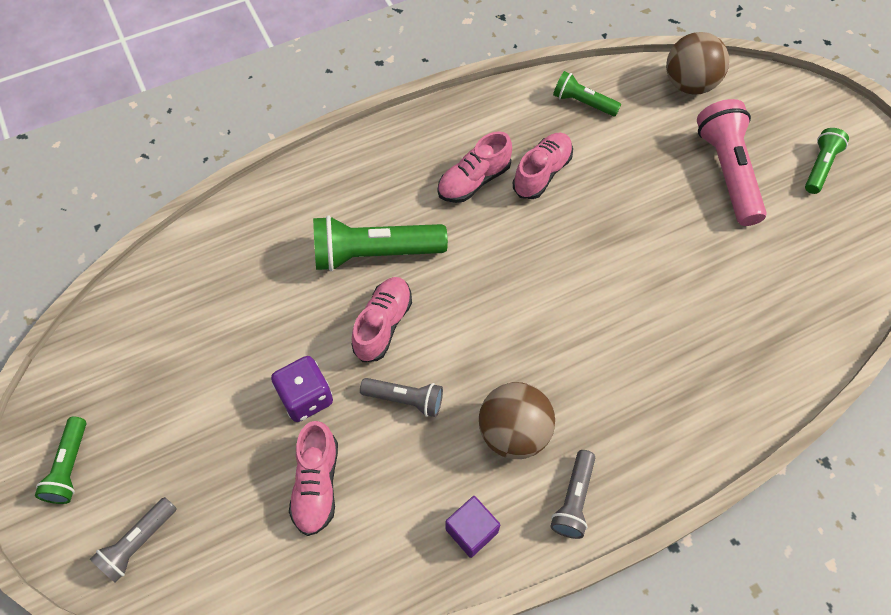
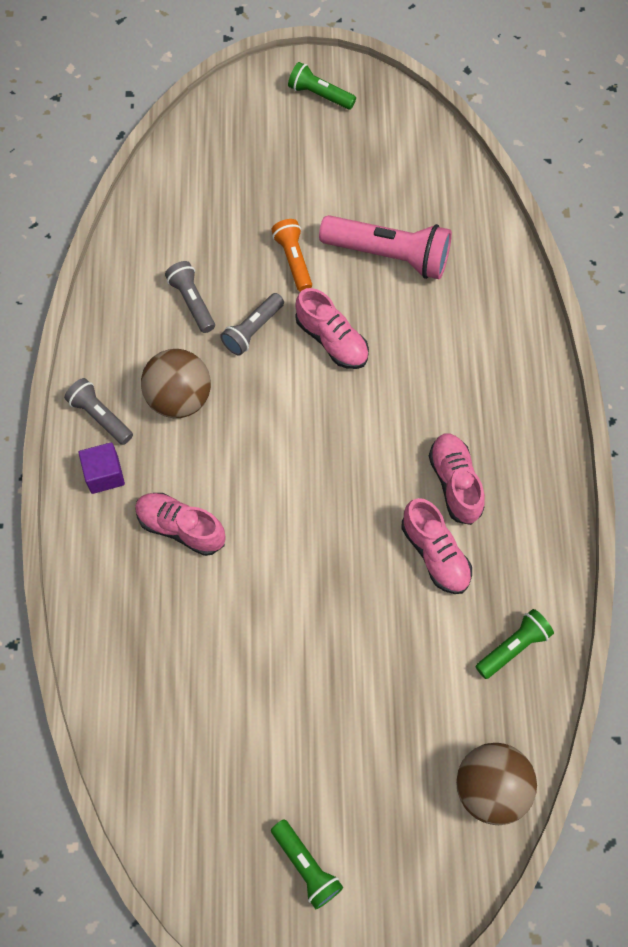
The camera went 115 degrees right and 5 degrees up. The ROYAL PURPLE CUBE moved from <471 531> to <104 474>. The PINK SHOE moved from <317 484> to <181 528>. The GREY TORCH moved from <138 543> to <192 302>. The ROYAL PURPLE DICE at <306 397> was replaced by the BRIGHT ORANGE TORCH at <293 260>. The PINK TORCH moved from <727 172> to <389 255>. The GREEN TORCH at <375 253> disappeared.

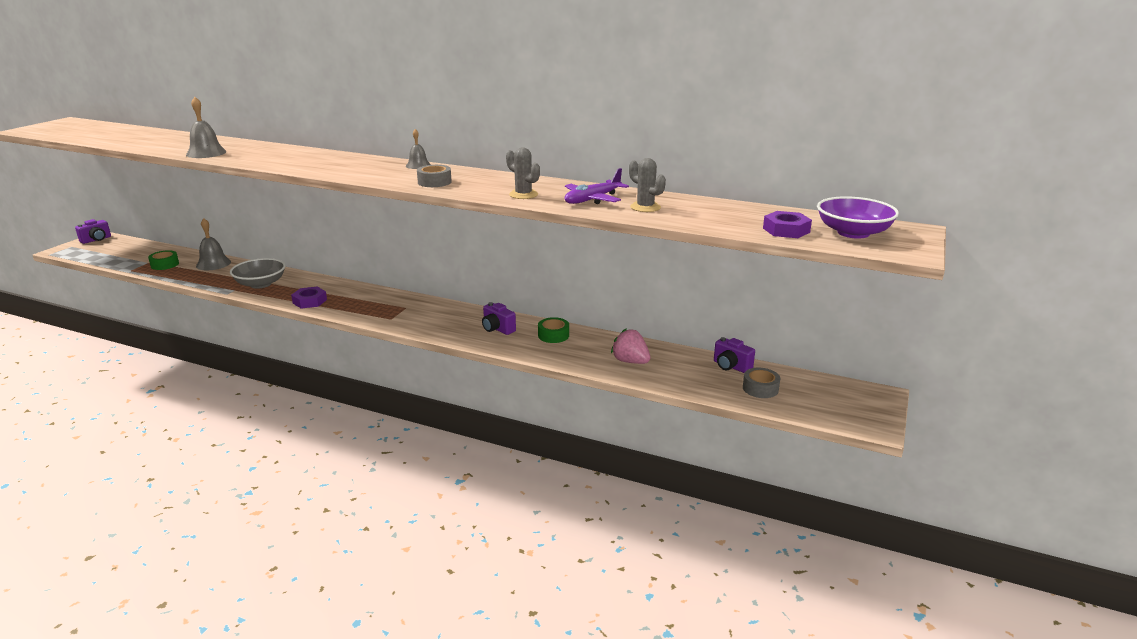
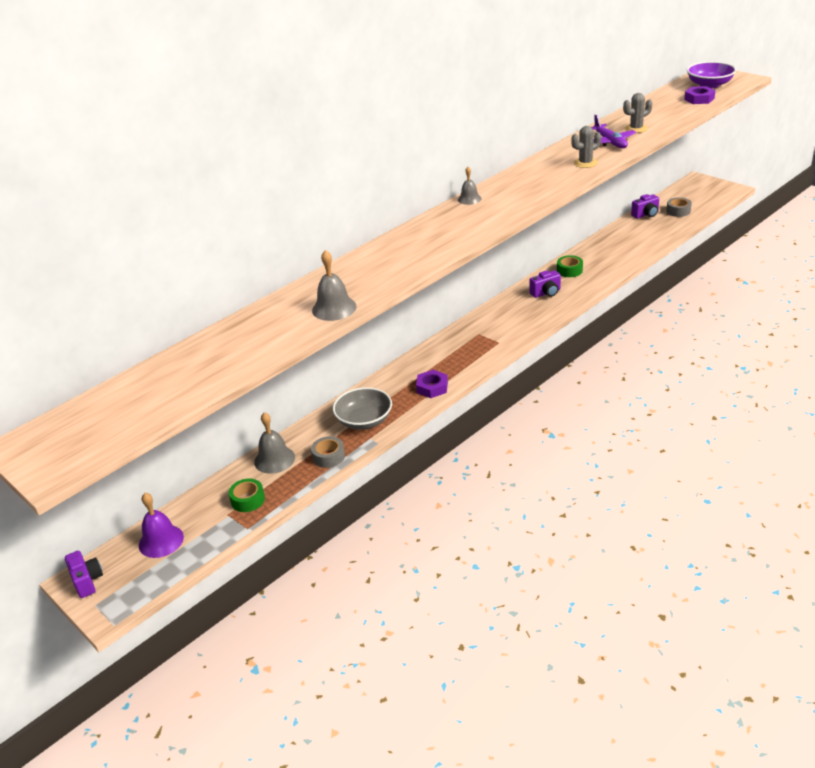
The camera went 65 degrees left and 10 degrees up. The ROYAL PURPLE SCHOOL BELL at <161 541> appeared. The GREY STICKY TAPE moved from <434 182> to <328 456>. The PINK TOY STRAWBERRY at <630 361> disappeared.

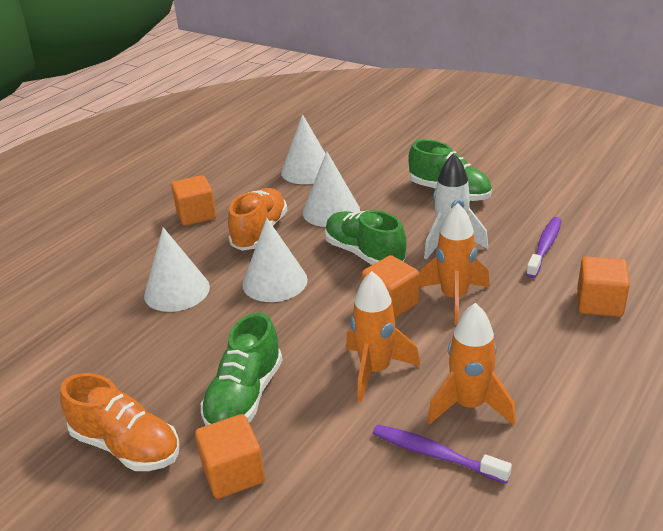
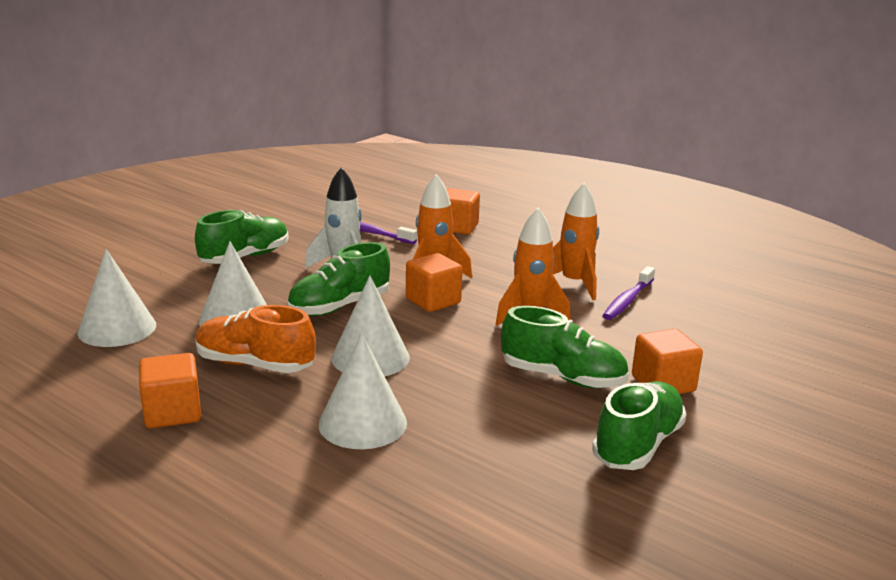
The camera went 90 degrees left and 10 degrees down. The BRIGHT ORANGE SHOE at <126 446> became the GREEN SHOE at <637 445>.

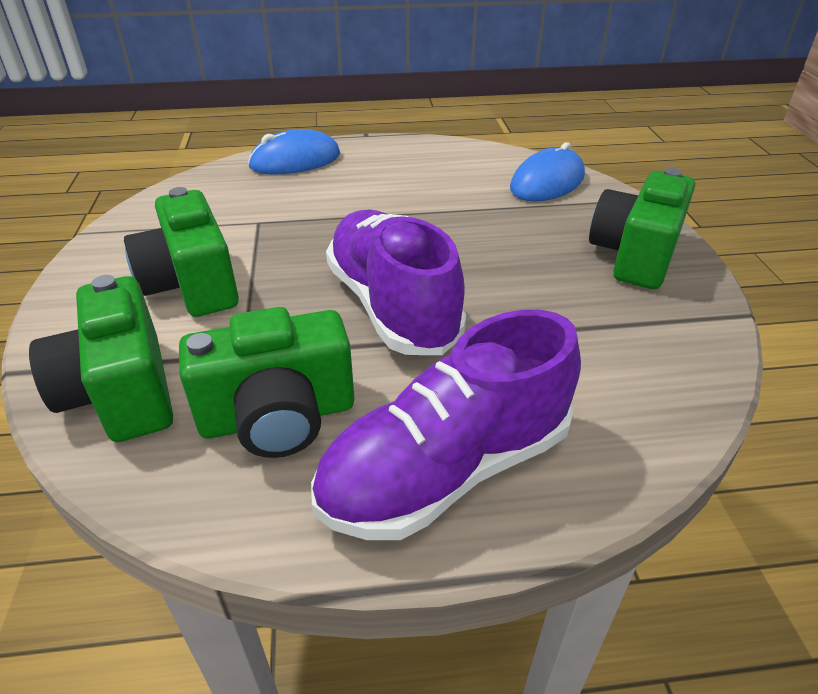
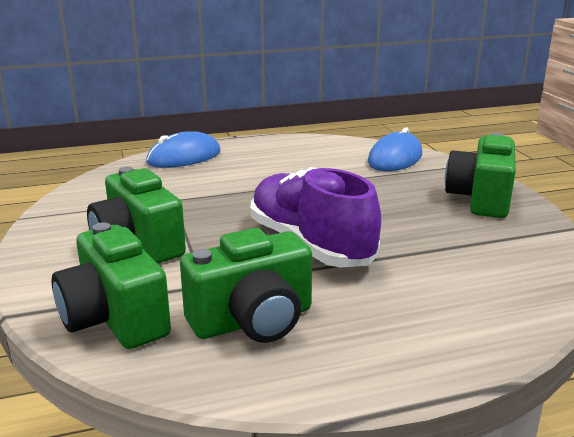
The camera went 10 degrees left and 15 degrees down. The ROYAL PURPLE SHOE at <447 469> disappeared.

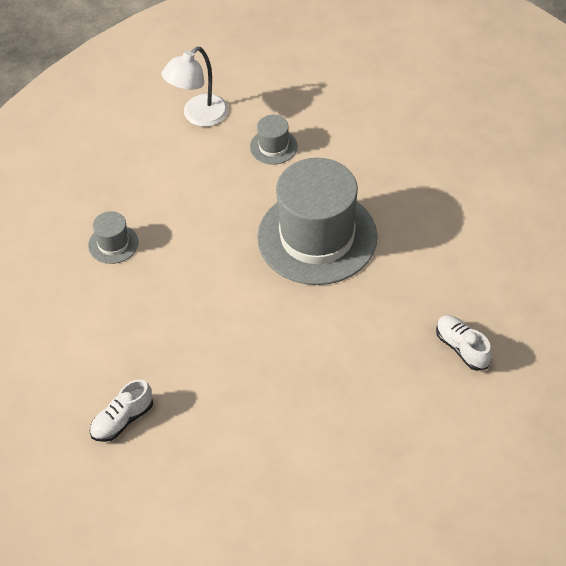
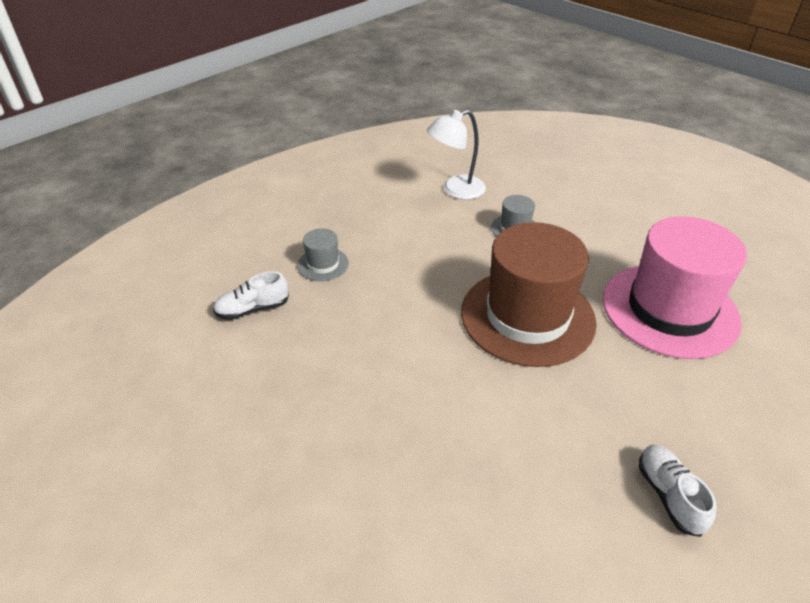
The camera went 20 degrees right and 10 degrees down. The SNOW-WHITE SHOE moved from <122 420> to <252 309>. The GREY HAT at <317 237> became the BROWN HAT at <527 316>. The PINK HAT at <669 310> appeared.

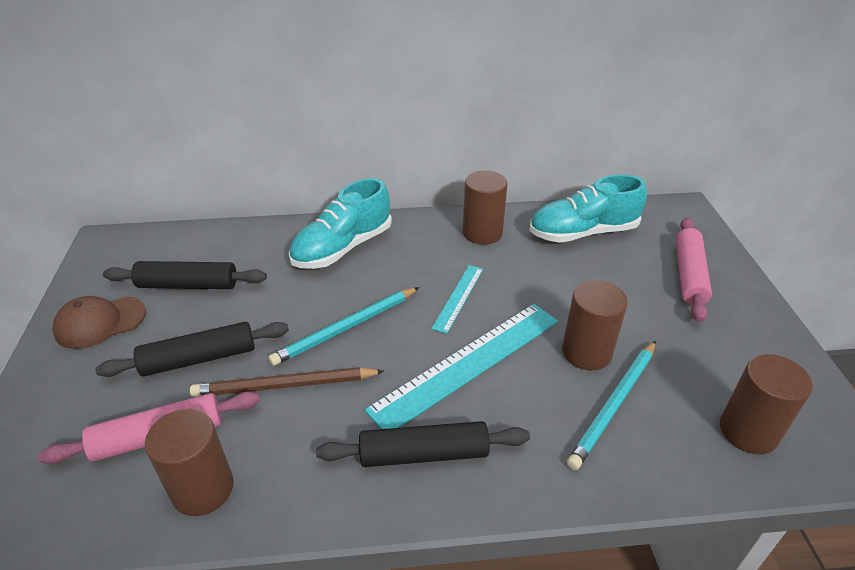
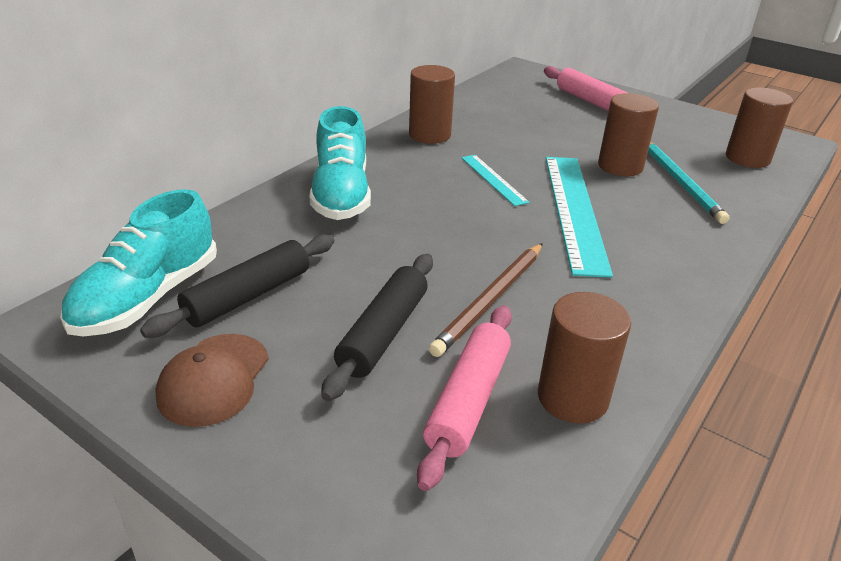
The camera went 50 degrees left and 5 degrees down. The AQUA SHOE moved from <583 233> to <147 298>. The AQUA WOODEN PENCIL at <346 328> disappeared. The BLACK ROLLING PIN at <424 454> disappeared.

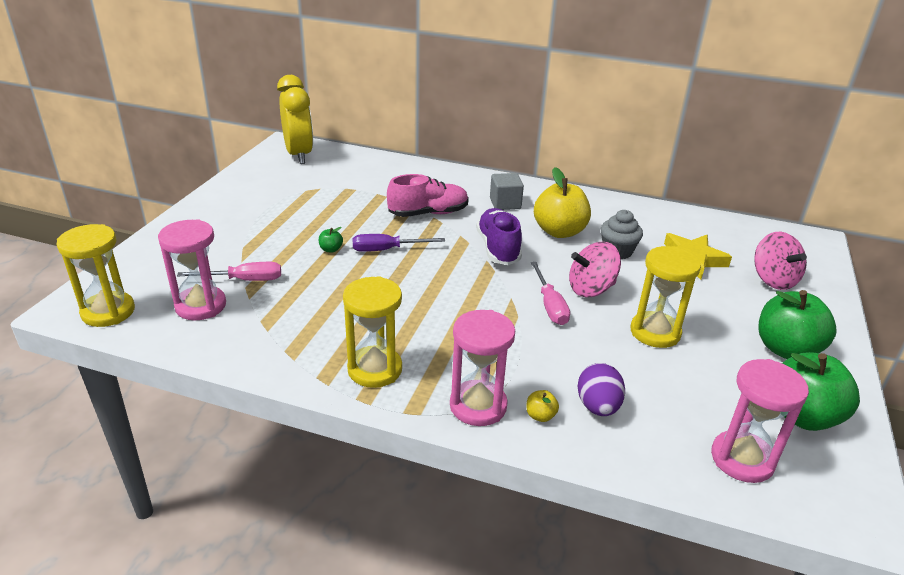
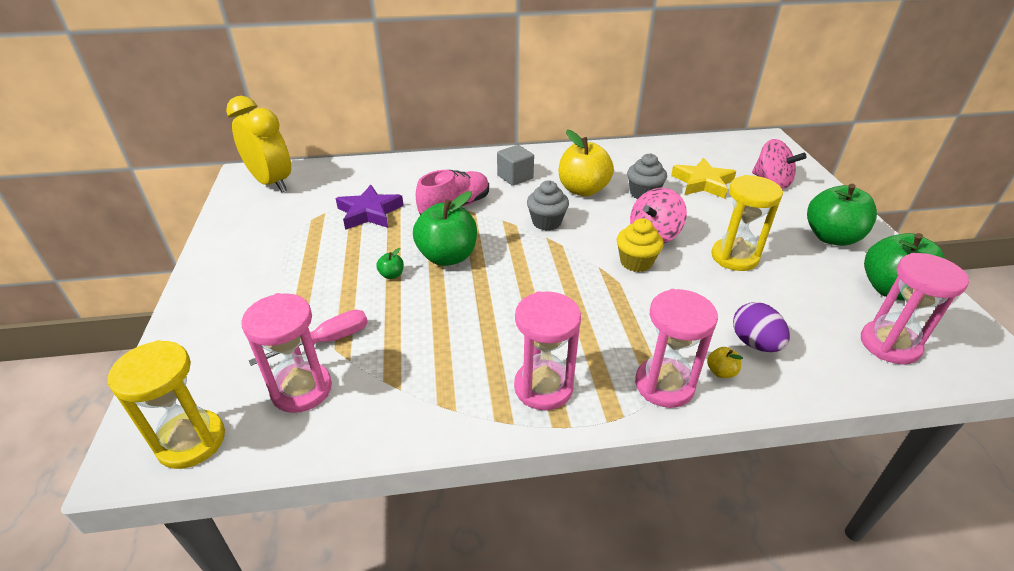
The camera went 25 degrees left and 5 degrees up. The ROYAL PURPLE STAR at <369 212> appeared. The ROYAL PURPLE HAND SCREWDRIVER at <387 250> was replaced by the GREEN TOY APPLE at <447 257>. The GOLDEN HOURGLASS at <375 369> became the PINK HOURGLASS at <543 387>. The ROYAL PURPLE SHOE at <498 248> was replaced by the GREY CUPCAKE at <546 222>. The PINK HAND SCREWDRIVER at <550 305> was replaced by the GOLDEN CUPCAKE at <636 262>.

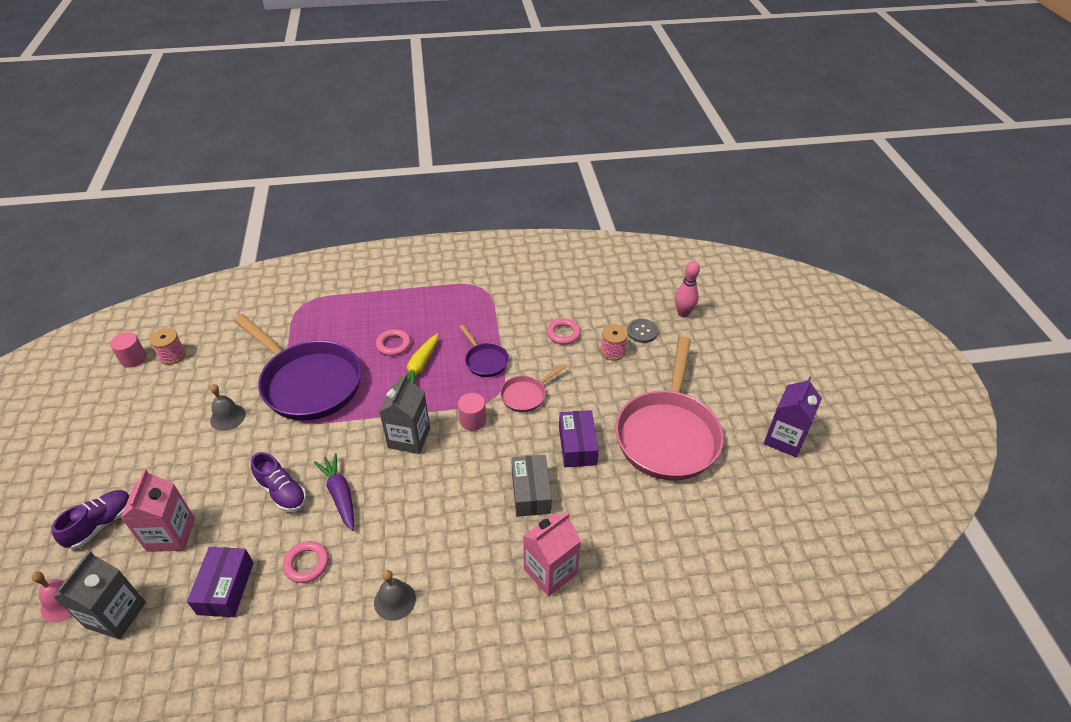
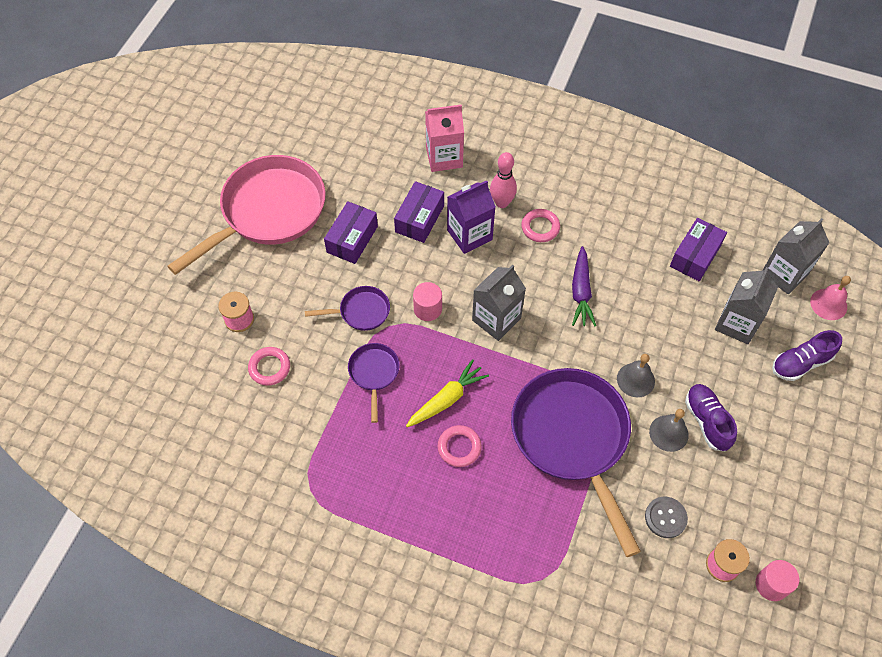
The camera went 150 degrees left and 15 degrees up. The PINK FRYING PAN at <526 395> became the ROYAL PURPLE FRYING PAN at <361 312>. The GREY PARCEL at <531 492> became the ROYAL PURPLE PARCEL at <419 219>. The ROYAL PURPLE JUICE CARTON moved from <784 439> to <469 235>. The PINK BOWLING PIN moved from <683 313> to <502 203>. The PINK HOOP moved from <306 564> to <540 227>. The GREY SCHOOL BELL moved from <395 600> to <635 380>. The GREY BUTTON moved from <642 332> to <665 518>. The ROYAL PURPLE SHOE moved from <282 492> to <707 421>. The PINK JUICE CARTON at <171 534> became the GREY JUICE CARTON at <737 323>.

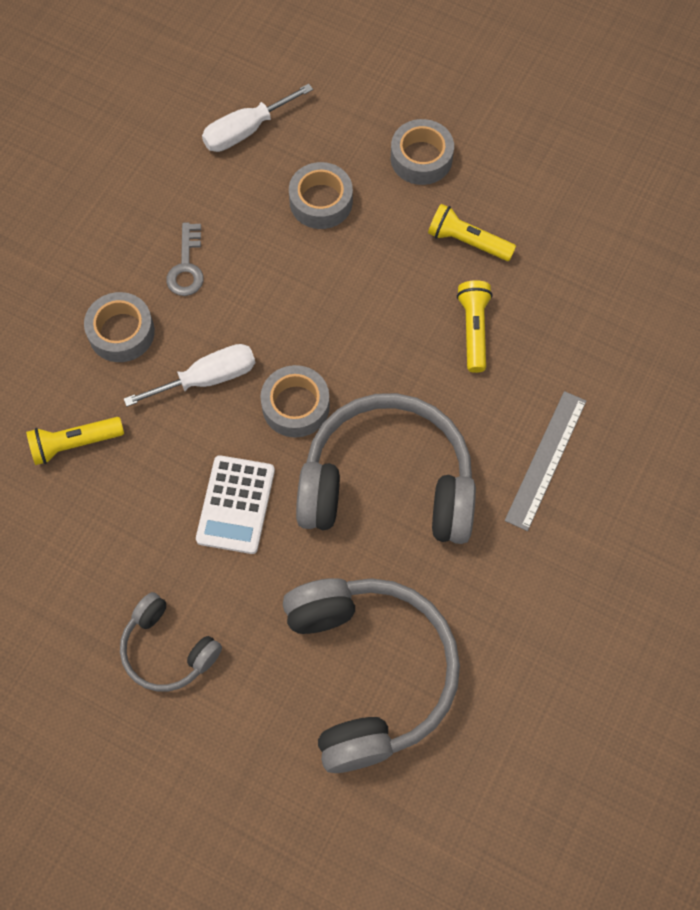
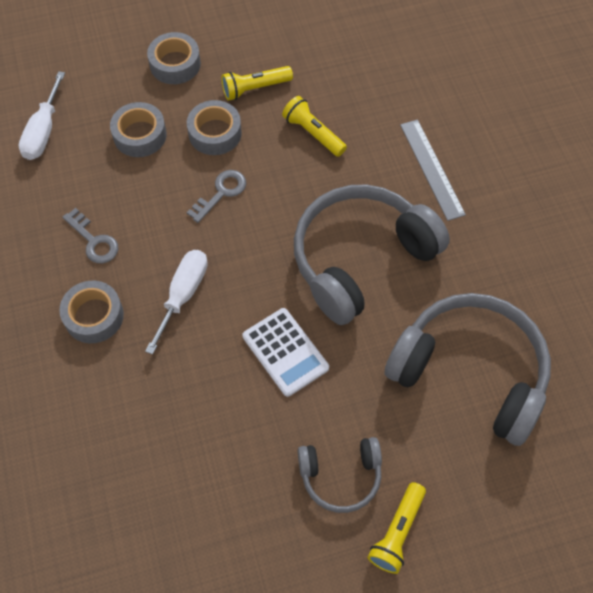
The camera went 45 degrees left and 5 degrees down. The GREY STICKY TAPE moved from <295 406> to <215 133>. The GREY LATCHKEY at <221 193> appeared. The GOLDEN TORCH moved from <74 444> to <397 532>.

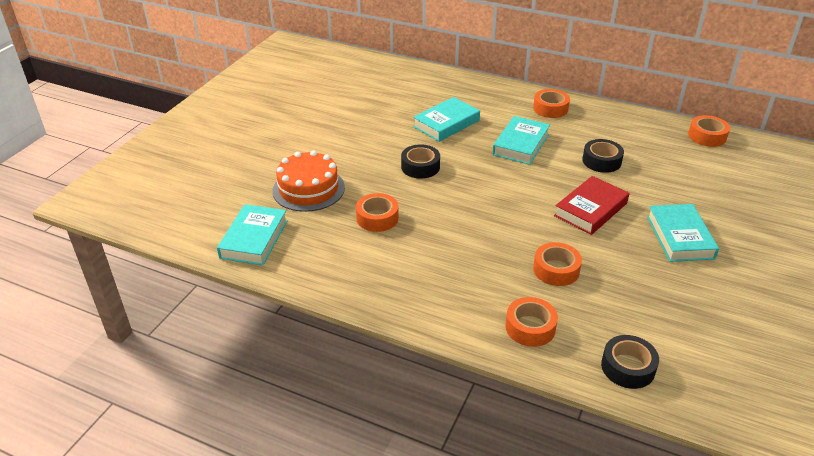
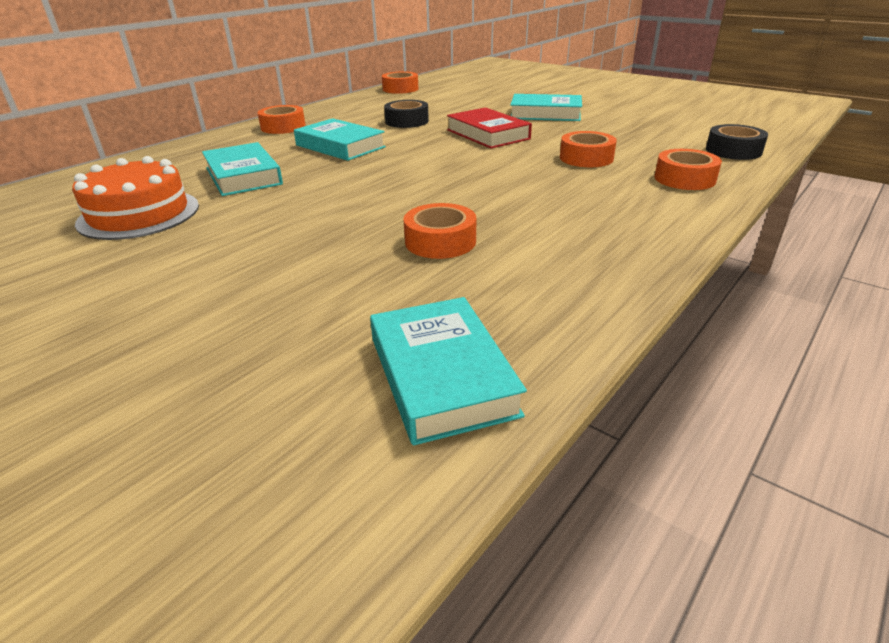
The camera went 75 degrees left and 5 degrees down. The BRIGHT ORANGE LAYER CAKE moved from <308 189> to <139 214>. The AQUA HARDCOVER at <254 239> turned 45 degrees clockwise. The BLACK STICKY TAPE at <420 167> disappeared.

